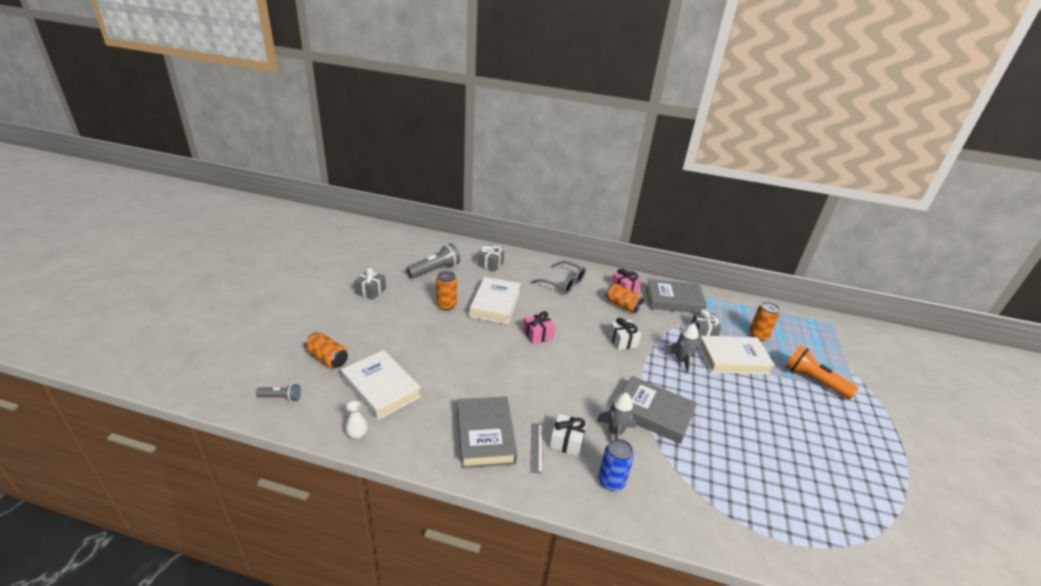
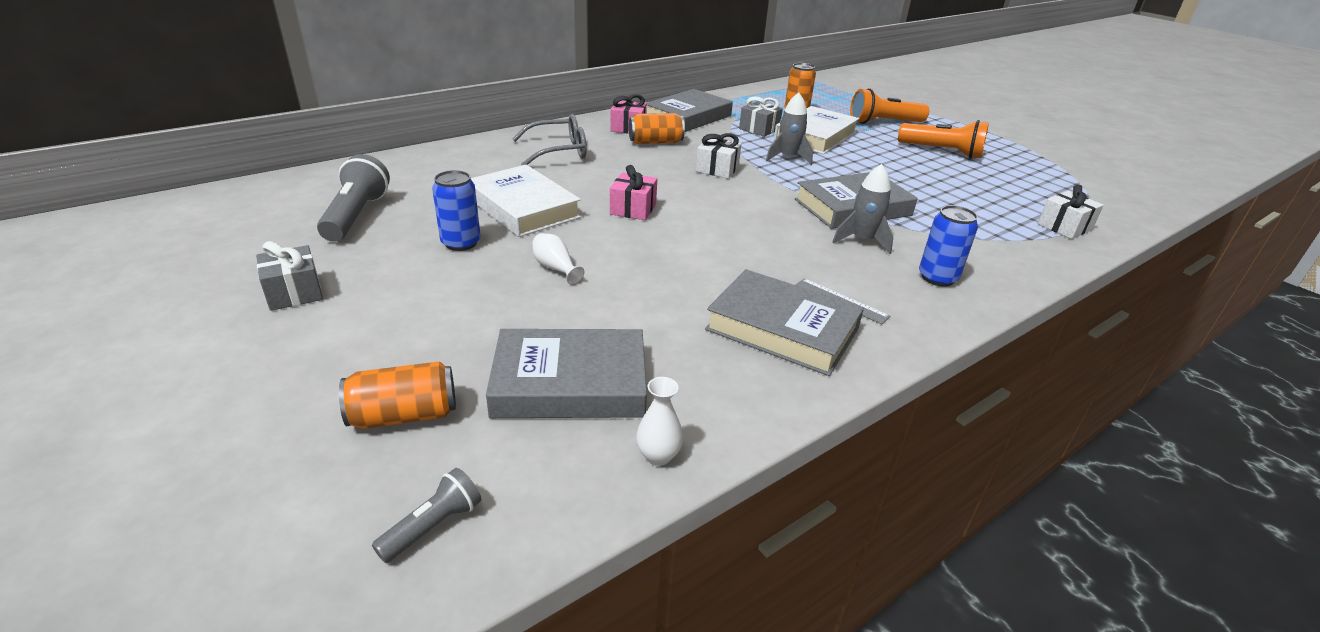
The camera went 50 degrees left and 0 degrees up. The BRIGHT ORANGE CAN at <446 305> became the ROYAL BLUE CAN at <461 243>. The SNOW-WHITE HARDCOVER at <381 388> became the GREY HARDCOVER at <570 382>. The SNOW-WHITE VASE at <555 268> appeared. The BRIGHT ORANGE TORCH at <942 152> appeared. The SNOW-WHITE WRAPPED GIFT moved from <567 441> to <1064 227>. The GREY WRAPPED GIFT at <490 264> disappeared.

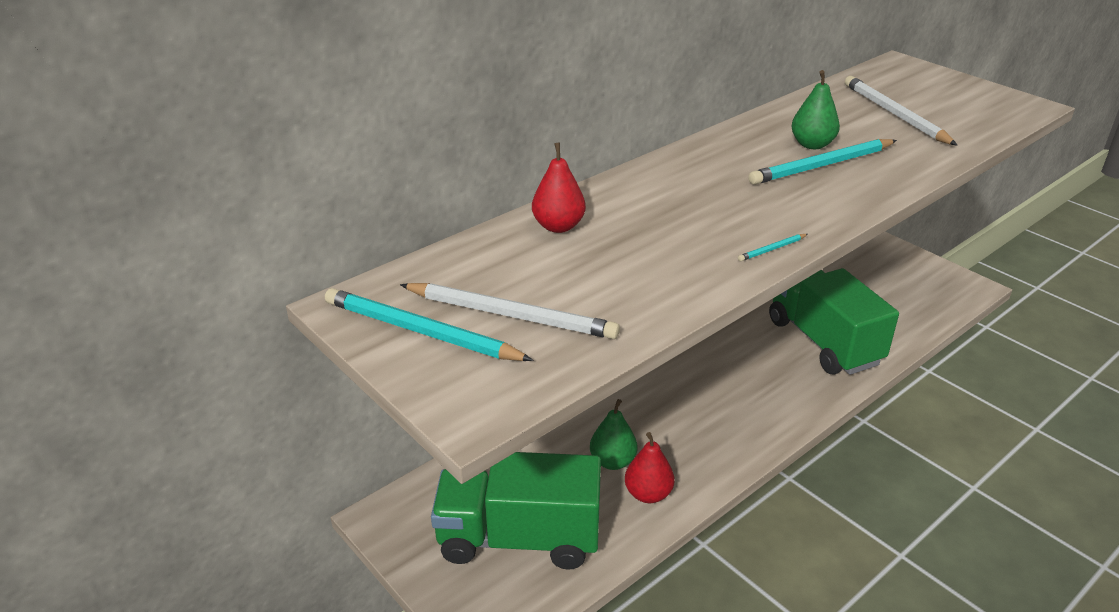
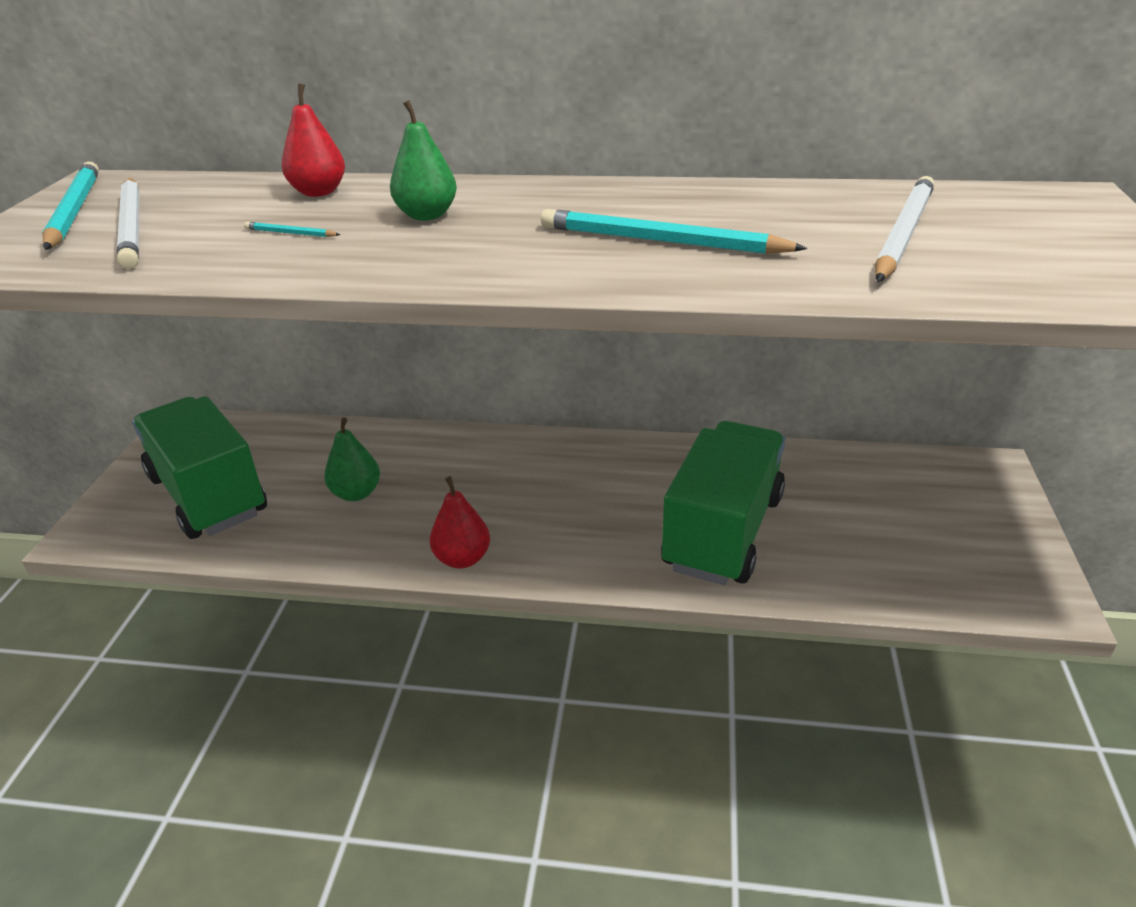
The camera went 50 degrees right and 0 degrees up. The AQUA WOODEN PENCIL moved from <772 249> to <291 233>. The GREEN TOY PEAR moved from <812 145> to <427 215>. The SCARLET TOY PEAR moved from <648 494> to <462 558>.

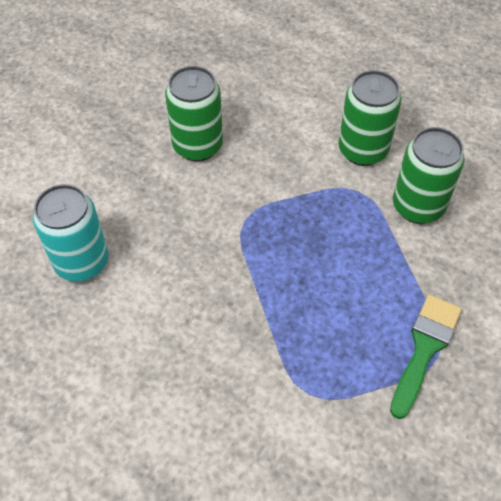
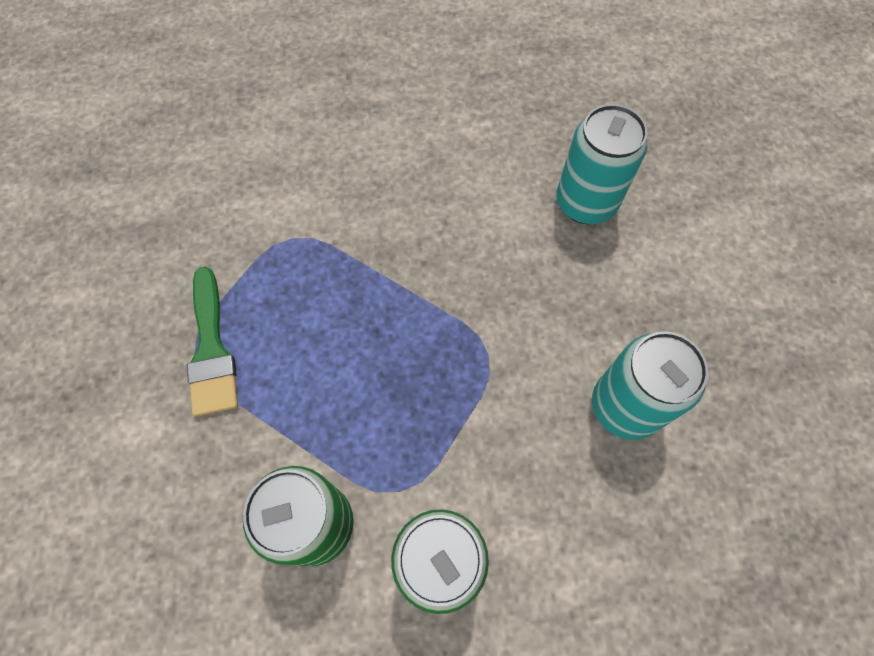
The camera went 140 degrees right and 10 degrees up. The GREEN CAN at <197 146> became the AQUA CAN at <625 406>.

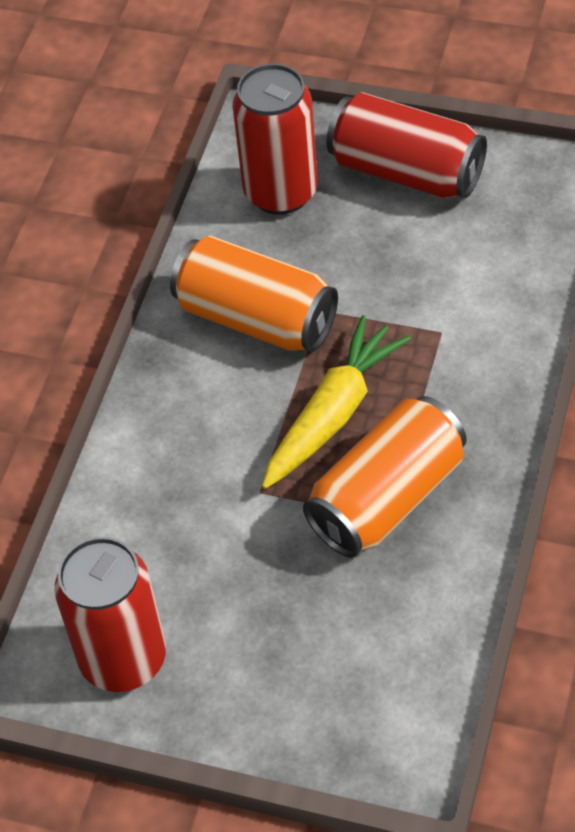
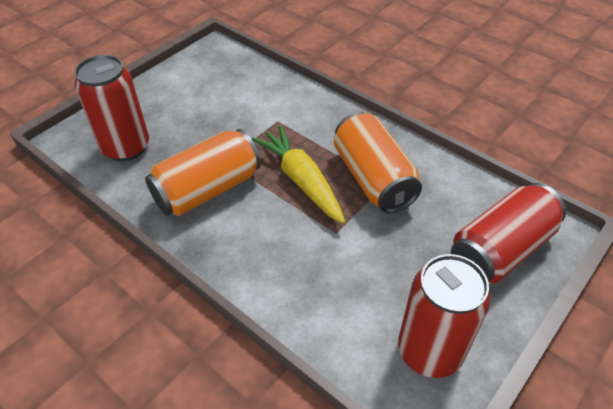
The camera went 70 degrees left and 5 degrees down. The SCARLET CAN moved from <406 171> to <500 250>.

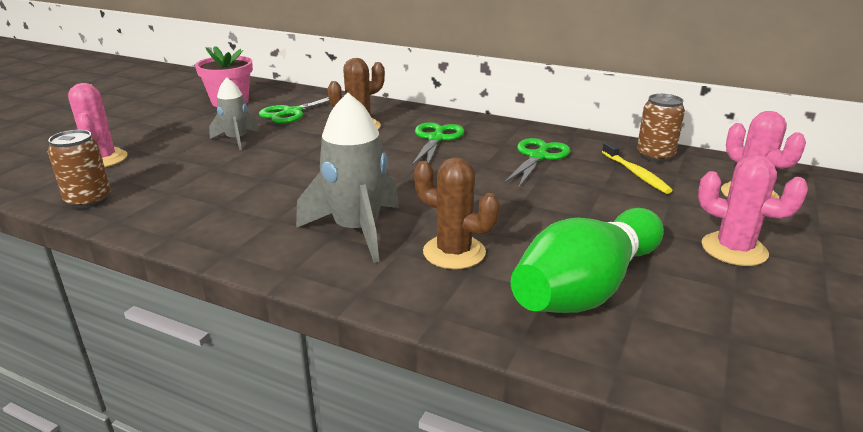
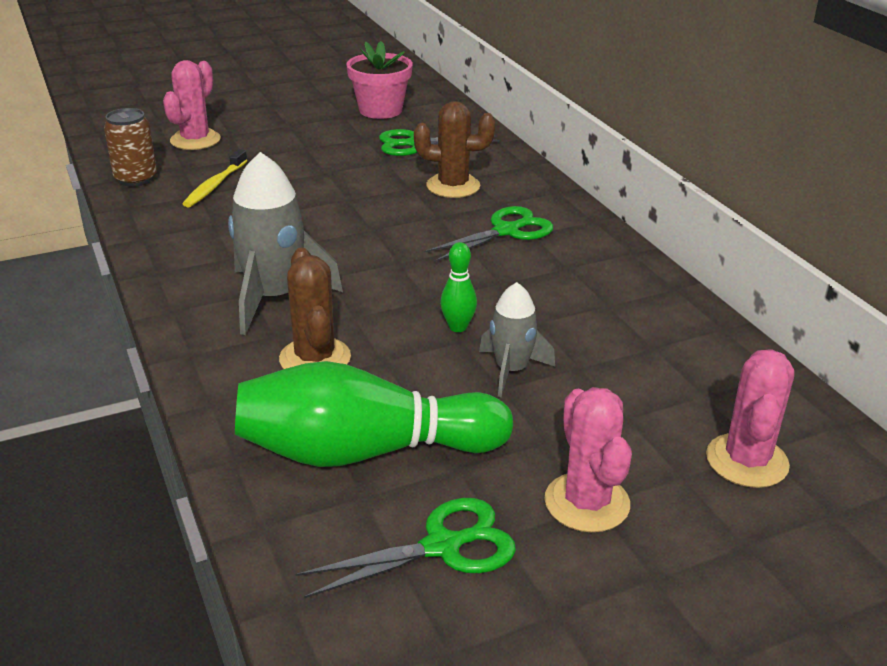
The camera went 40 degrees right and 5 degrees up. The GOLDEN DENTAL BRUSH moved from <636 173> to <215 185>. The GREEN SHEARS moved from <538 157> to <442 546>. The GREEN BOWLING PIN at <458 327> appeared. The GREY SPACESHIP moved from <236 140> to <511 371>. The BROWN CAN at <655 156> disappeared.

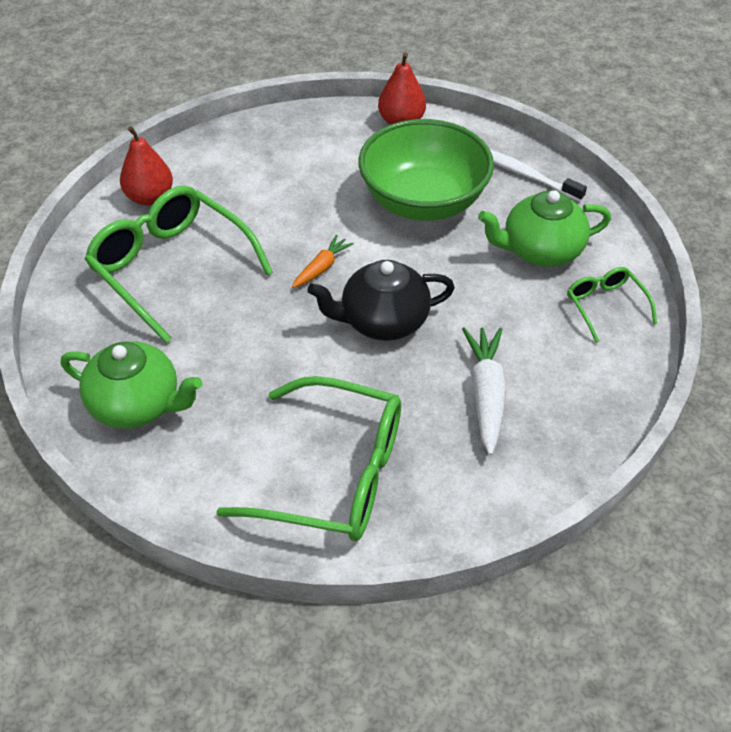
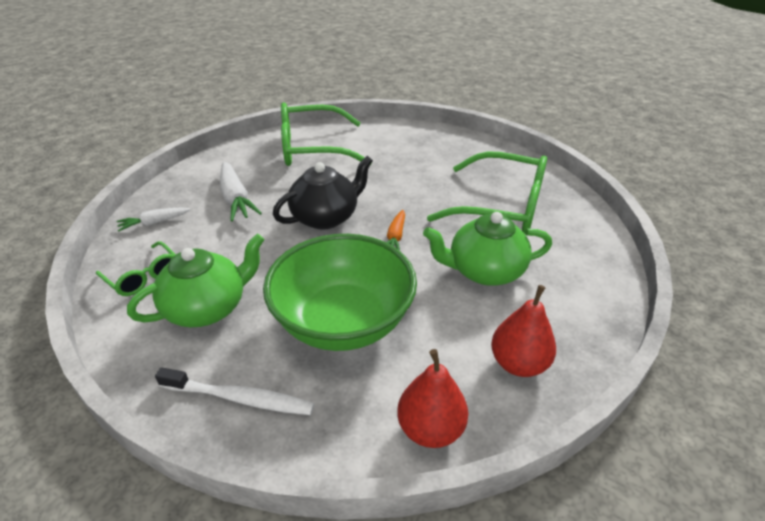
The camera went 155 degrees right and 10 degrees down. The SNOW-WHITE ROOT VEGETABLE at <154 223> appeared. The GREEN TEA POT moved from <137 405> to <484 271>. The SCARLET TOY PEAR moved from <150 197> to <518 363>.

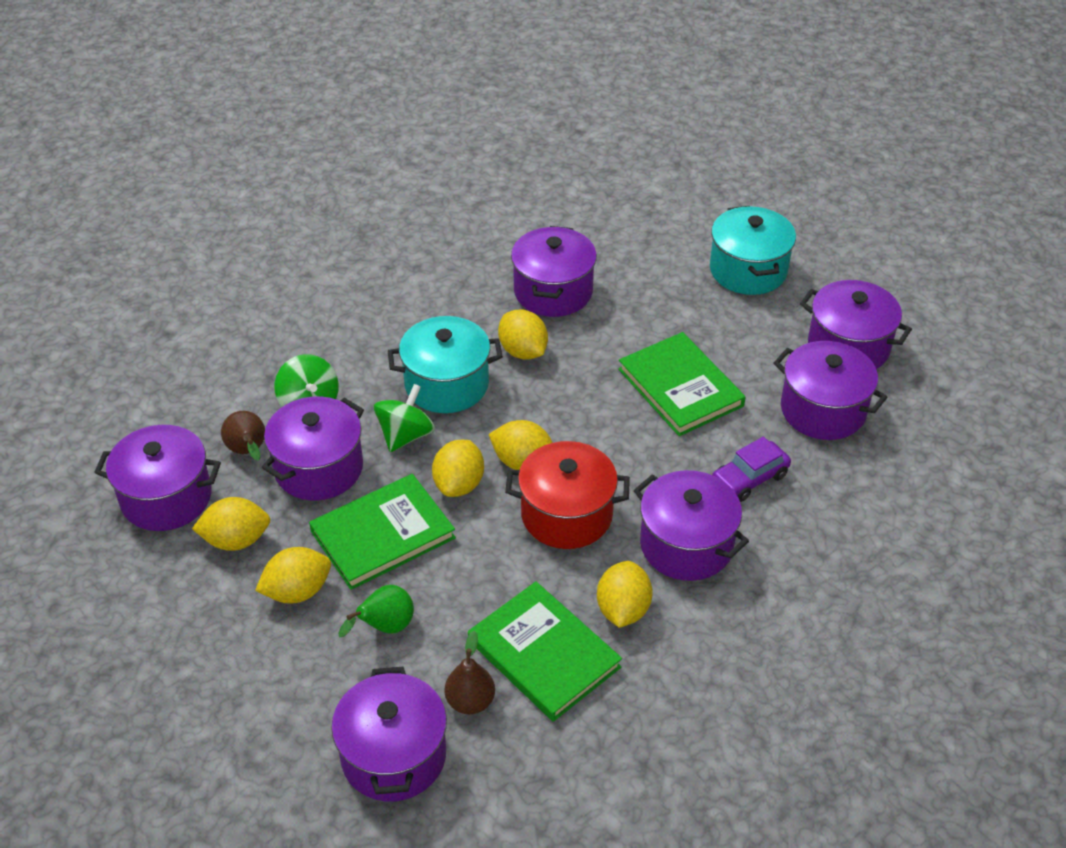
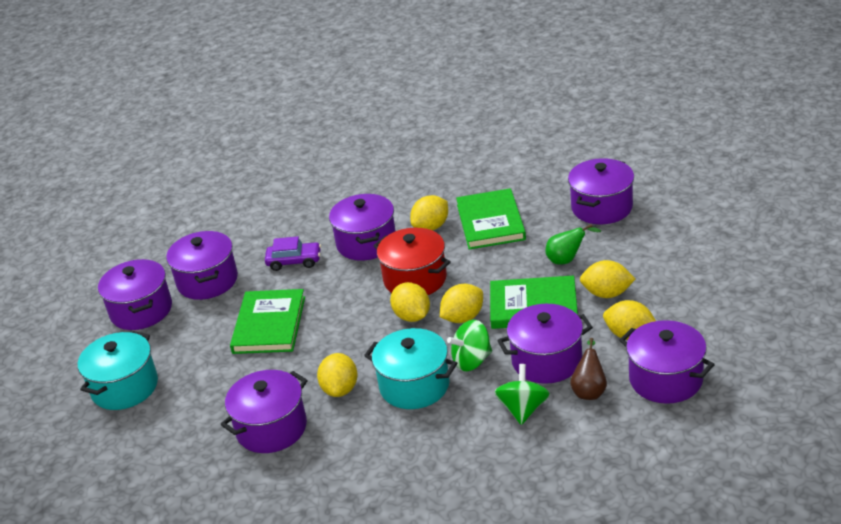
The camera went 140 degrees left and 10 degrees down. The BROWN TOY PEAR at <470 701> disappeared.

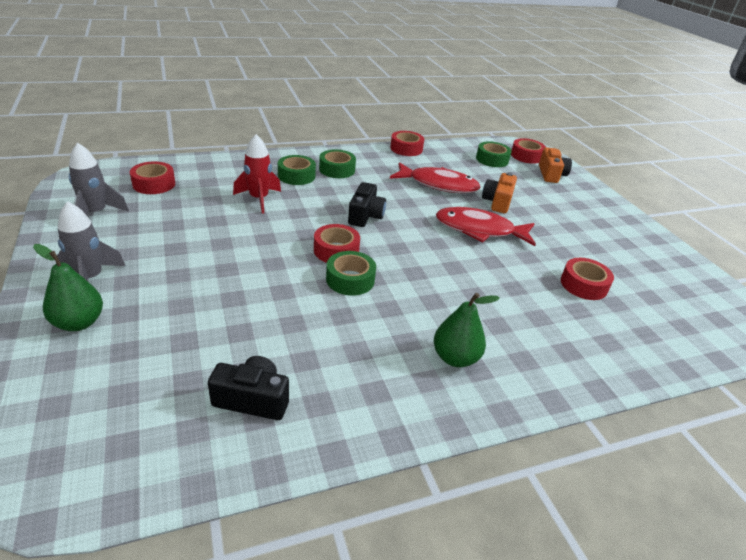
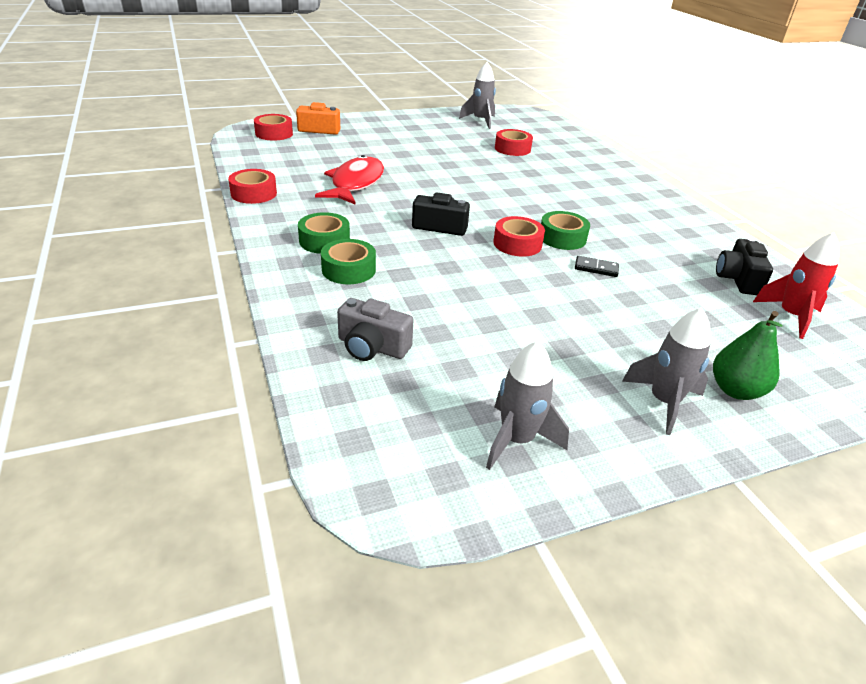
The camera went 90 degrees left and 0 degrees up. The GREY COMPACT CAMERA at <372 347> appeared. The GREY SPACESHIP at <480 121> appeared. The BLACK DOMINO PIECE at <596 268> appeared. The SCARLET SPACESHIP moved from <259 199> to <790 316>. The SCARLET STICKY TAPE at <154 184> disappeared. The GREEN TOY PEAR at <455 358> disappeared. The SCARLET TOY FISH at <479 230> disappeared. The GREEN STICKY TAPE at <492 159> disappeared. The BRIGHT ORANGE COMPACT CAMERA at <497 202> disappeared.

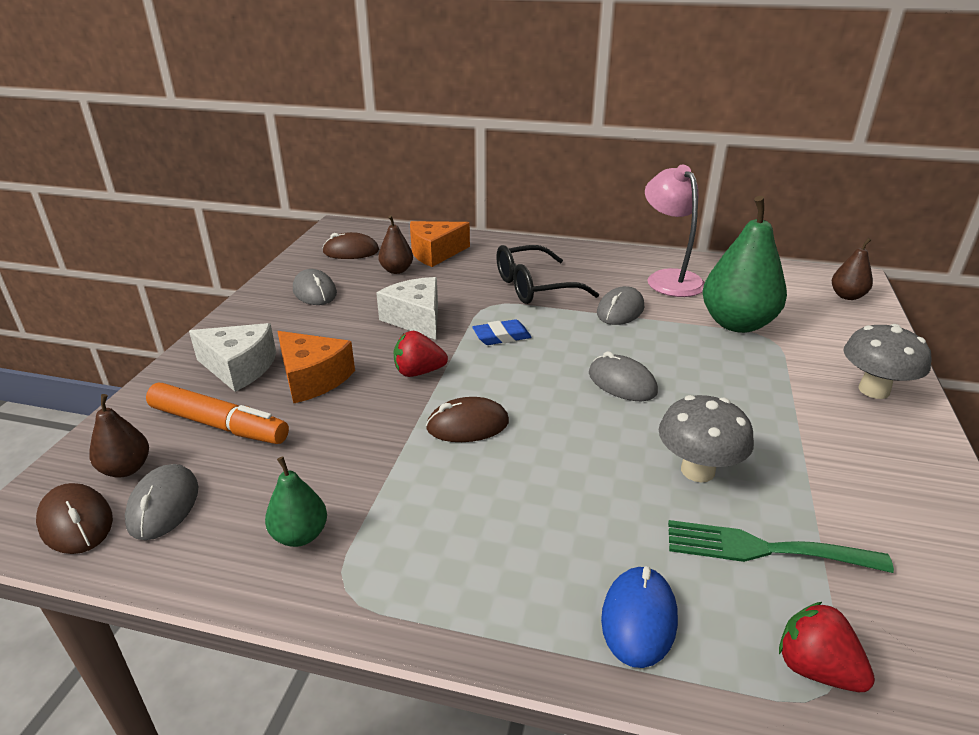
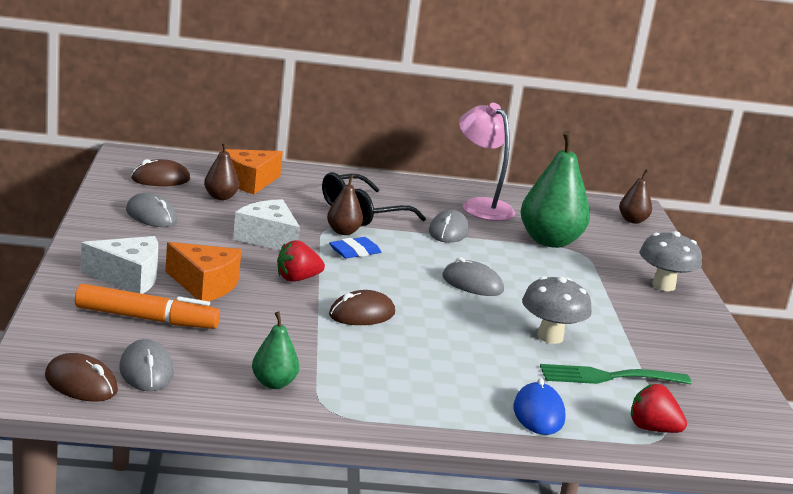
The camera went 20 degrees left and 10 degrees down. The BROWN TOY PEAR moved from <126 469> to <343 232>.

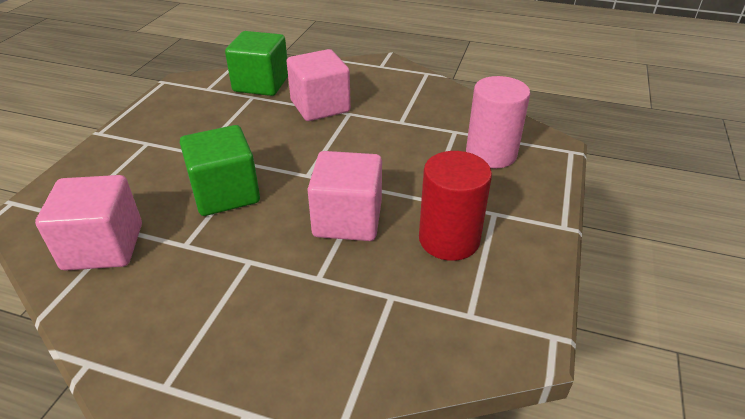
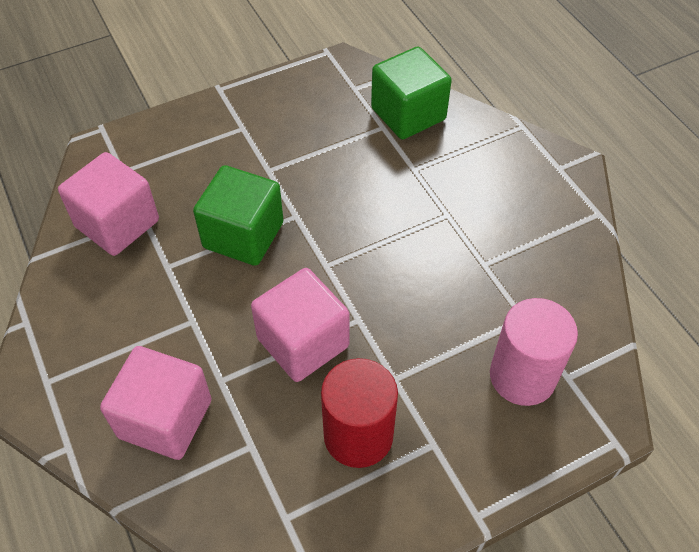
The camera went 45 degrees right and 15 degrees up. The PINK CUBE moved from <320 106> to <165 419>.

